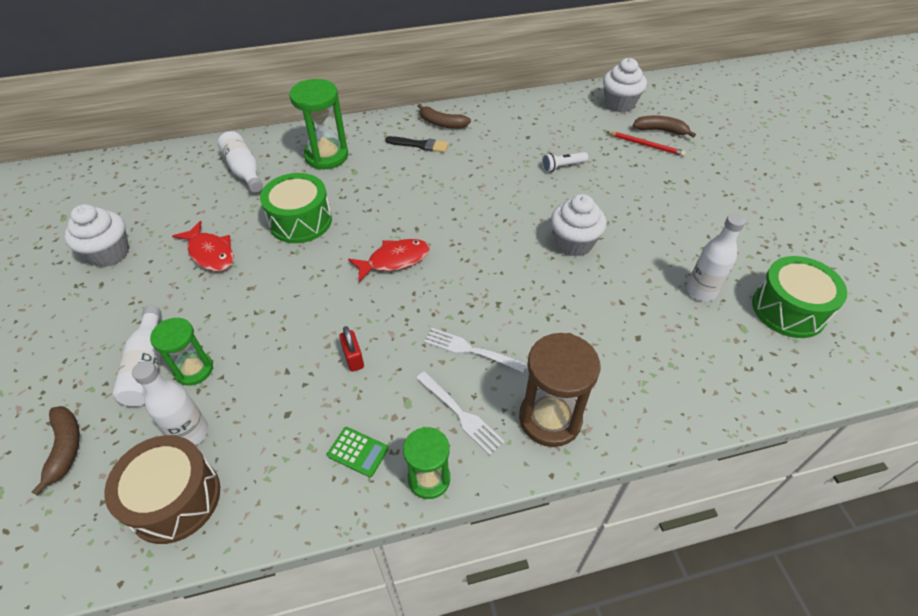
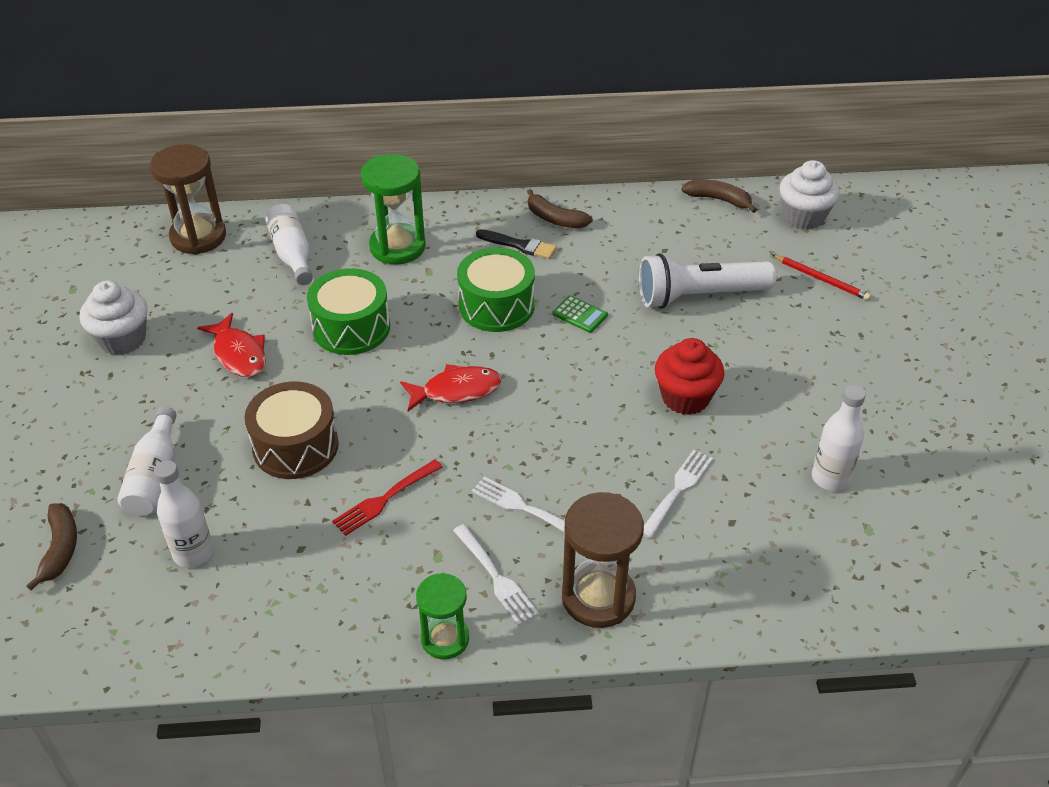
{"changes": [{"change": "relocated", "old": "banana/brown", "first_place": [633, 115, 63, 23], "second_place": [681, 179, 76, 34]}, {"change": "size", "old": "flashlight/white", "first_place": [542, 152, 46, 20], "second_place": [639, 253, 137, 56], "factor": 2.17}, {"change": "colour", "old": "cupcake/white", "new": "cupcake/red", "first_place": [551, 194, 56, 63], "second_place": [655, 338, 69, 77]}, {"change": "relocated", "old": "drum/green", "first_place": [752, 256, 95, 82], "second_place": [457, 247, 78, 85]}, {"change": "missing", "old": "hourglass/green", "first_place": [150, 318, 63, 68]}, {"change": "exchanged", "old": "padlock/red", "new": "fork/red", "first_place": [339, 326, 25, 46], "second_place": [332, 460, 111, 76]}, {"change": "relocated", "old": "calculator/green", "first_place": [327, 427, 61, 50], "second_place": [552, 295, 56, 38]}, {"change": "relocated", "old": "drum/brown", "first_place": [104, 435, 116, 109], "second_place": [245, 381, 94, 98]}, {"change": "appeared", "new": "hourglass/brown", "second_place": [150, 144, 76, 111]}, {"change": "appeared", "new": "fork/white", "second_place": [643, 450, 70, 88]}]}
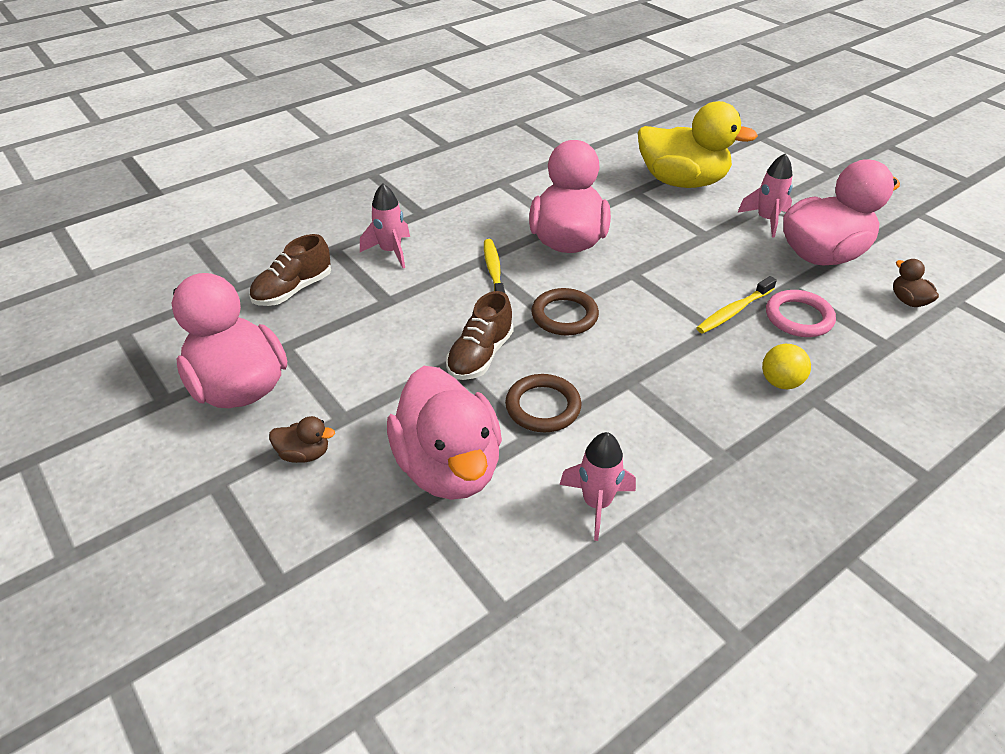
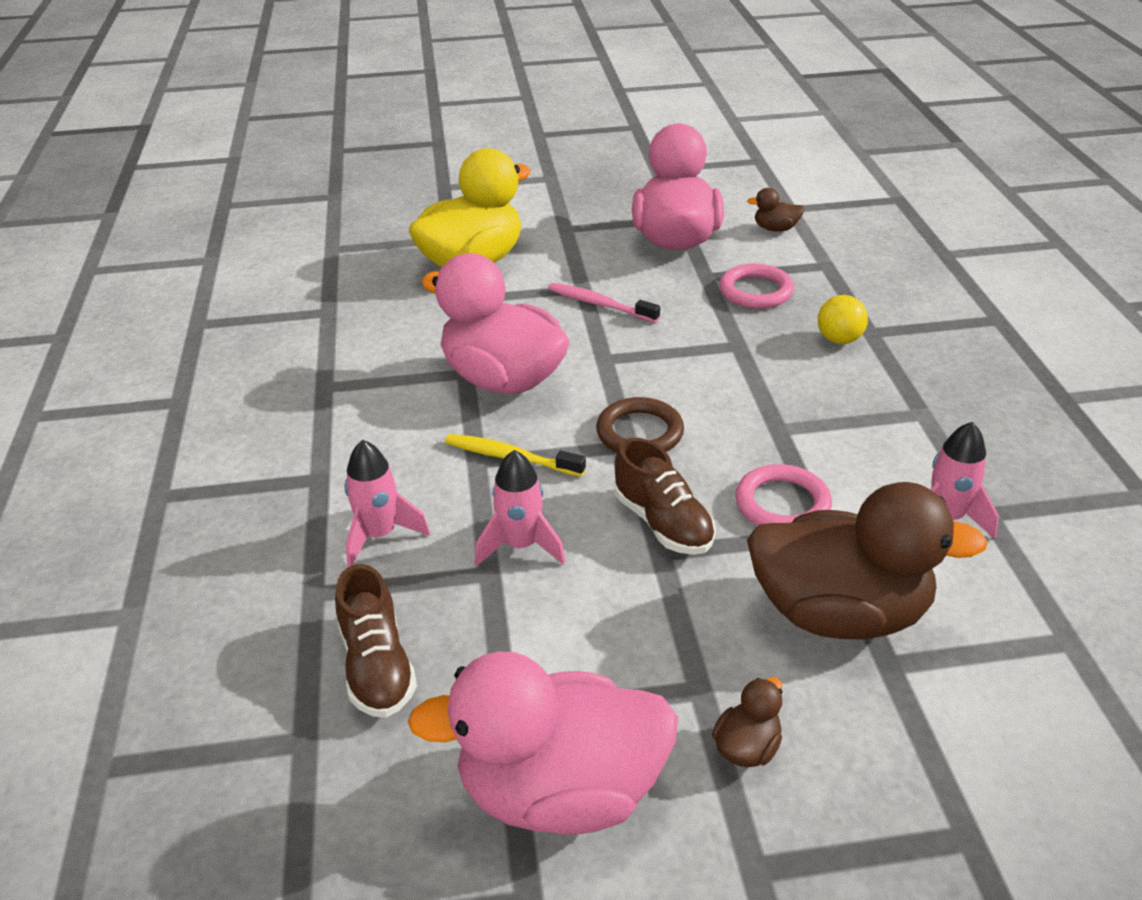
{"changes": [{"change": "relocated", "old": "rocket/pink", "first_place": [737, 154, 56, 84], "second_place": [475, 450, 91, 116]}, {"change": "missing", "old": "toothbrush/yellow", "first_place": [697, 276, 80, 58]}, {"change": "colour", "old": "duck/pink", "new": "duck/brown", "first_place": [387, 366, 115, 134], "second_place": [747, 482, 241, 157]}, {"change": "colour", "old": "ring/brown", "new": "ring/pink", "first_place": [505, 374, 76, 58], "second_place": [736, 464, 96, 62]}, {"change": "appeared", "new": "toothbrush/pink", "second_place": [548, 283, 112, 40]}]}
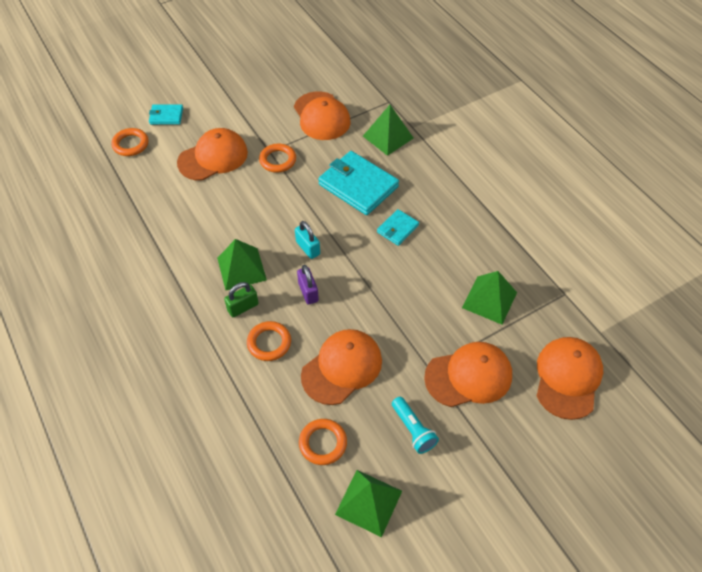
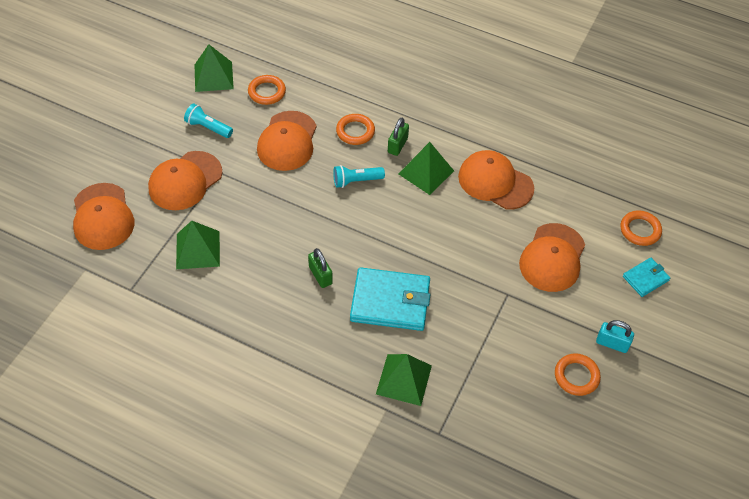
{"changes": [{"change": "relocated", "old": "cap/orange", "first_place": [294, 91, 56, 49], "second_place": [458, 150, 76, 60]}, {"change": "relocated", "old": "ring/orange", "first_place": [259, 144, 37, 29], "second_place": [555, 353, 46, 43]}, {"change": "exchanged", "old": "wallet/turquoise", "new": "padlock/green", "first_place": [377, 209, 42, 37], "second_place": [308, 248, 25, 40]}, {"change": "relocated", "old": "padlock/turquoise", "first_place": [295, 221, 25, 38], "second_place": [596, 320, 38, 33]}, {"change": "exchanged", "old": "padlock/purple", "new": "flashlight/turquoise", "first_place": [297, 265, 22, 39], "second_place": [333, 165, 52, 23]}]}
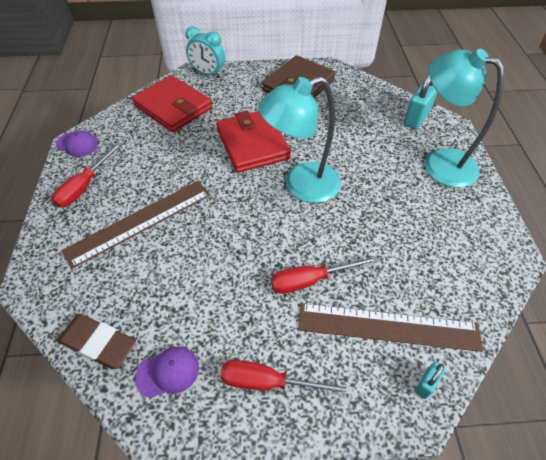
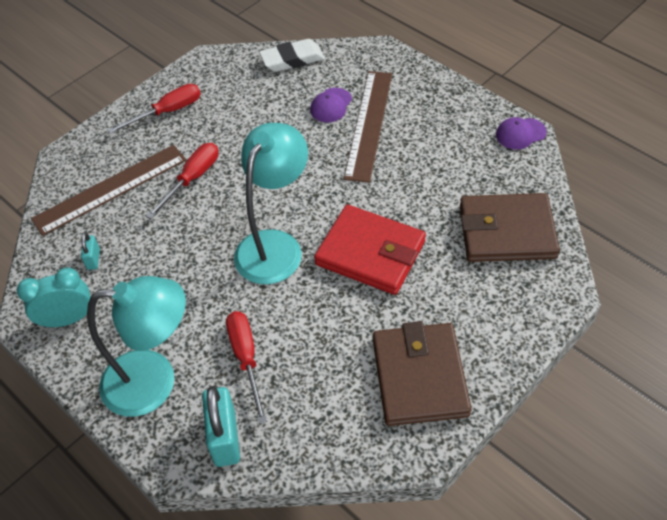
{"changes": [{"change": "relocated", "old": "clock/turquoise", "first_place": [185, 26, 40, 51], "second_place": [17, 267, 74, 61]}, {"change": "colour", "old": "wallet/red", "new": "wallet/brown", "first_place": [132, 75, 80, 57], "second_place": [460, 193, 100, 69]}, {"change": "relocated", "old": "screwdriver/red", "first_place": [52, 142, 70, 66], "second_place": [226, 311, 41, 113]}, {"change": "colour", "old": "eraser/brown", "new": "eraser/white", "first_place": [57, 314, 79, 55], "second_place": [259, 39, 66, 33]}, {"change": "relocated", "old": "cap/purple", "first_place": [135, 347, 64, 51], "second_place": [310, 88, 42, 34]}, {"change": "relocated", "old": "padlock/turquoise", "first_place": [415, 361, 31, 38], "second_place": [81, 232, 19, 38]}]}
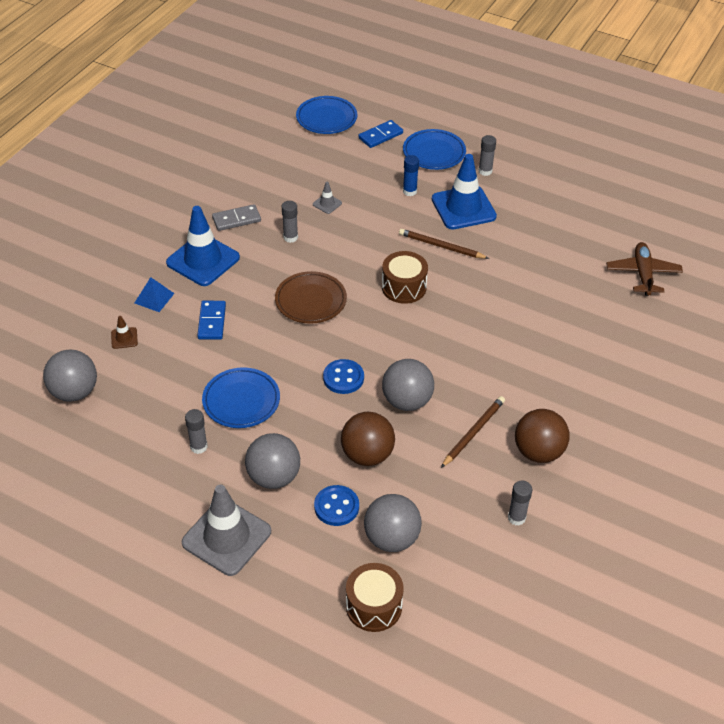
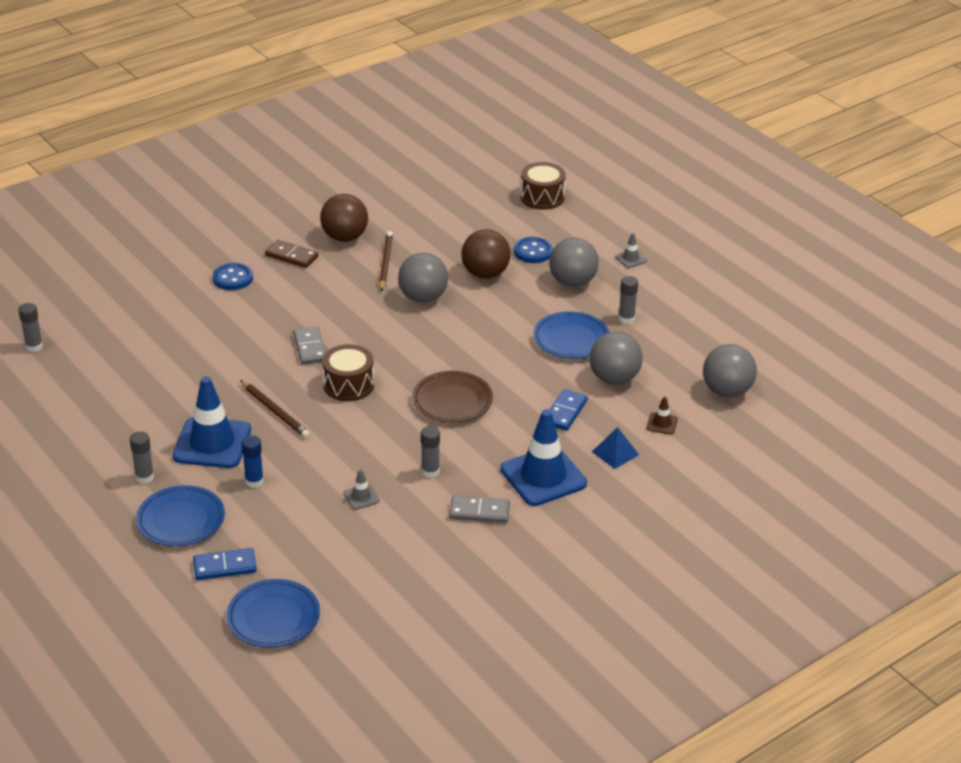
{"changes": [{"change": "missing", "old": "plane/brown", "first_place": [606, 242, 77, 54]}, {"change": "relocated", "old": "button/blue", "first_place": [323, 359, 41, 35], "second_place": [213, 263, 40, 27]}, {"change": "spun", "old": "pencil/brown", "first_place": [441, 396, 64, 72], "second_place": [379, 231, 14, 60], "degrees": 120}, {"change": "relocated", "old": "glue stick/grey", "first_place": [508, 480, 24, 46], "second_place": [19, 303, 24, 49]}, {"change": "size", "old": "traffic cone/grey", "first_place": [182, 484, 89, 92], "second_place": [615, 233, 32, 35], "factor": 0.42}, {"change": "relocated", "old": "ball/grey", "first_place": [364, 494, 58, 58], "second_place": [589, 332, 54, 53]}, {"change": "appeared", "new": "domino/brown", "second_place": [265, 240, 53, 28]}, {"change": "appeared", "new": "domino/grey", "second_place": [293, 326, 33, 38]}]}
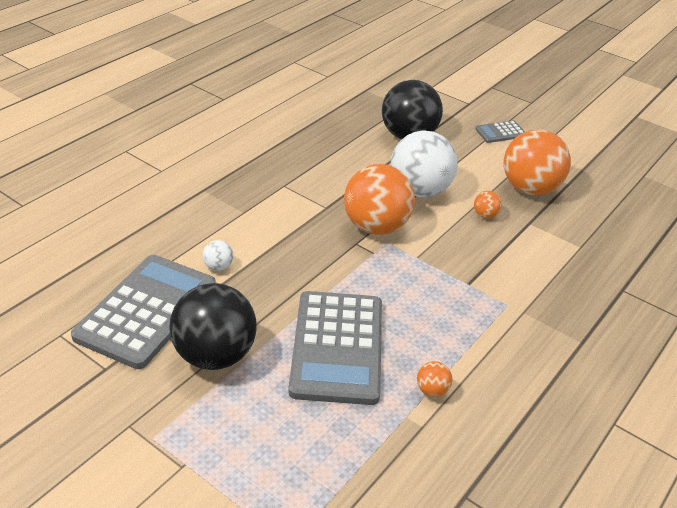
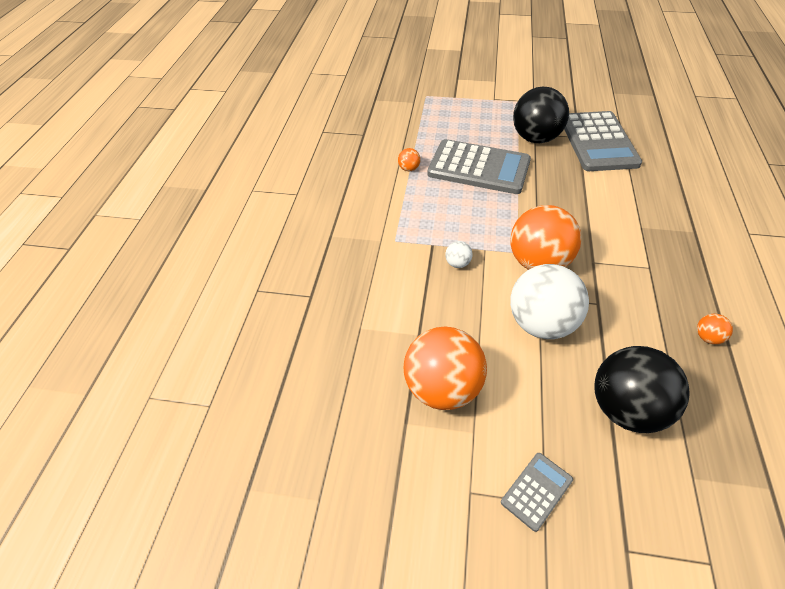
{"changes": [{"change": "relocated", "old": "ball/orange", "first_place": [474, 191, 28, 27], "second_place": [697, 314, 36, 30]}, {"change": "relocated", "old": "ball/white", "first_place": [202, 240, 31, 31], "second_place": [445, 241, 28, 27]}, {"change": "spun", "old": "calculator/grey", "first_place": [289, 291, 93, 114], "second_place": [427, 139, 104, 55], "degrees": 135}]}
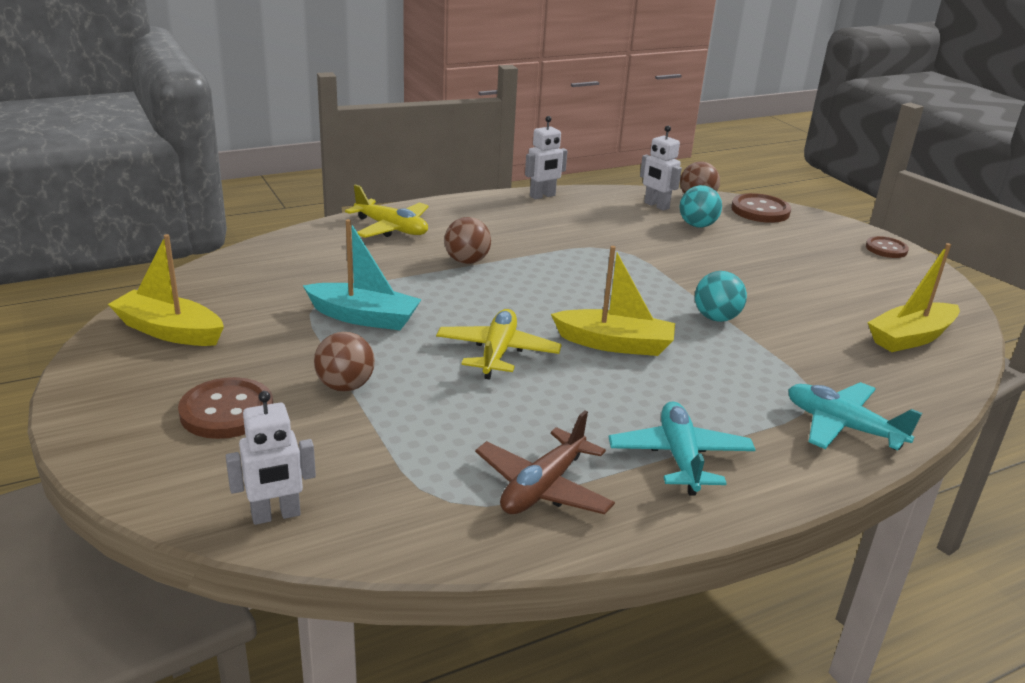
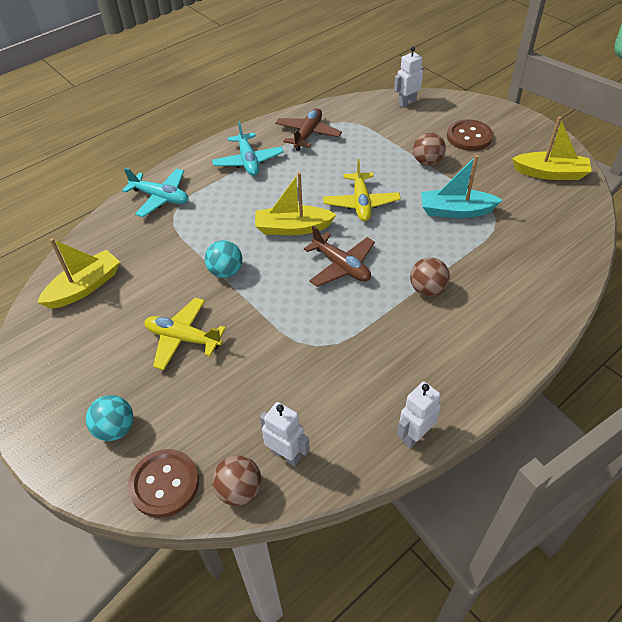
{"changes": [{"change": "relocated", "old": "plane/yellow", "first_place": [345, 184, 83, 54], "second_place": [144, 298, 82, 72]}, {"change": "relocated", "old": "ball/turquoise", "first_place": [680, 185, 42, 43], "second_place": [86, 395, 47, 46]}, {"change": "missing", "old": "button/brown", "first_place": [866, 236, 43, 22]}, {"change": "appeared", "new": "plane/brown", "second_place": [304, 226, 71, 61]}]}
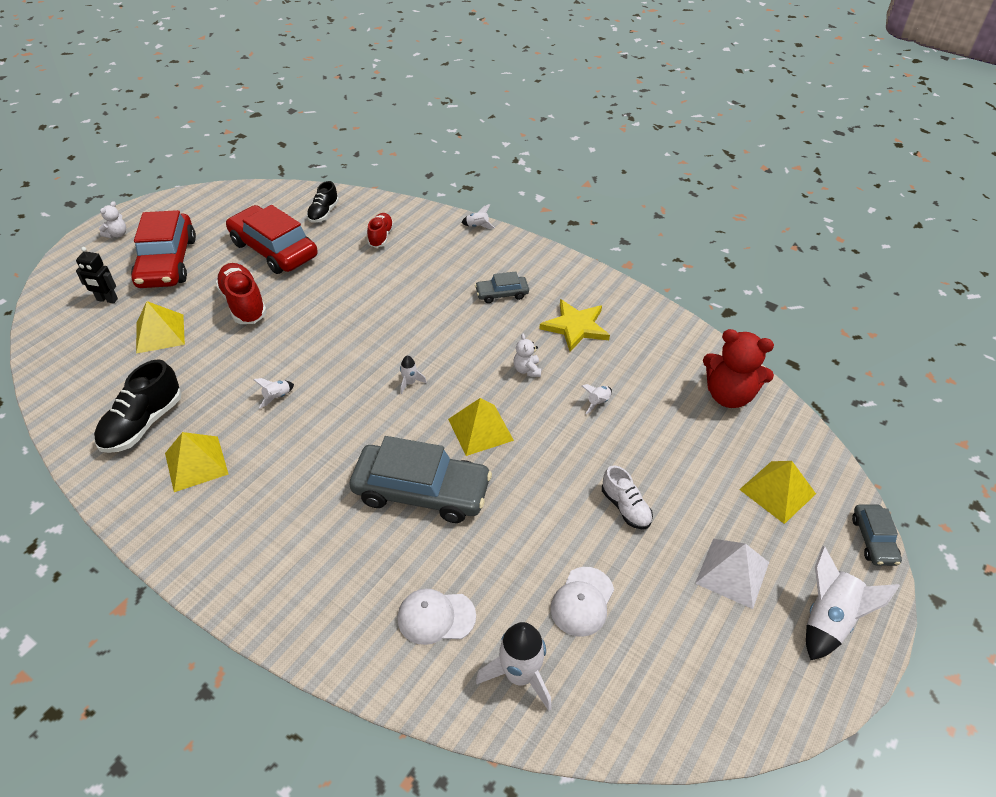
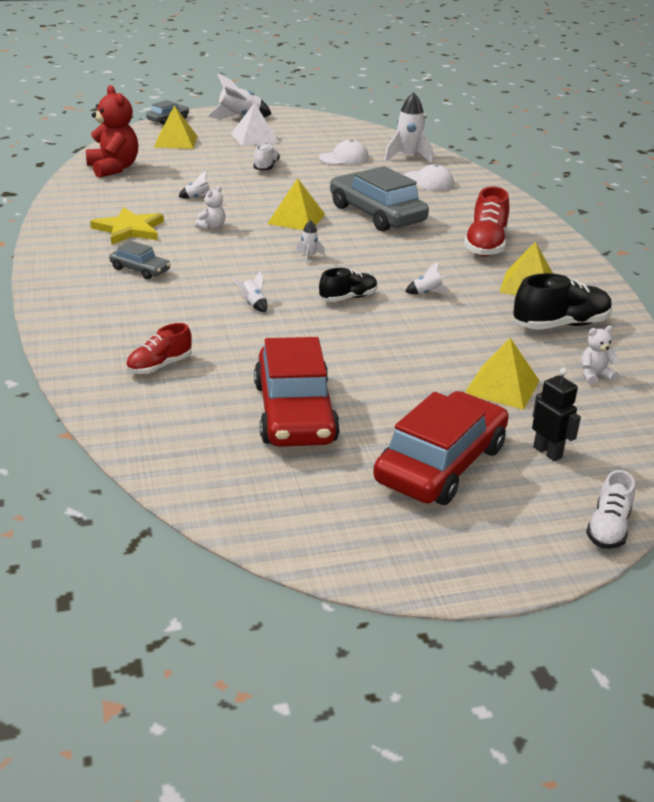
{"changes": [{"change": "relocated", "old": "shoe/black", "first_place": [307, 181, 32, 42], "second_place": [319, 268, 59, 34]}, {"change": "relocated", "old": "teddy bear/white", "first_place": [99, 201, 27, 37], "second_place": [581, 326, 37, 59]}, {"change": "relocated", "old": "rocket/white", "first_place": [461, 204, 34, 25], "second_place": [232, 271, 35, 41]}, {"change": "relocated", "old": "shoe/red", "first_place": [215, 263, 52, 61], "second_place": [464, 187, 45, 69]}, {"change": "appeared", "new": "shoe/white", "second_place": [586, 470, 49, 79]}]}
